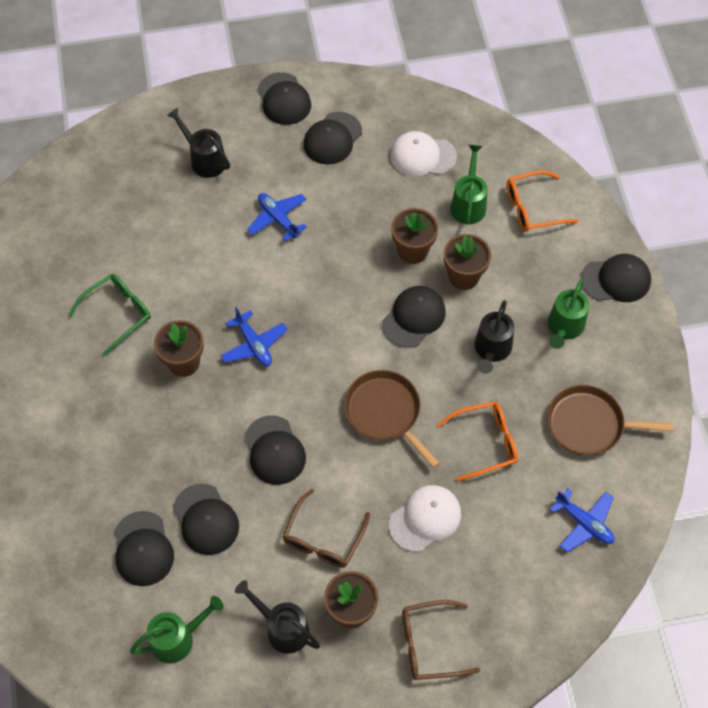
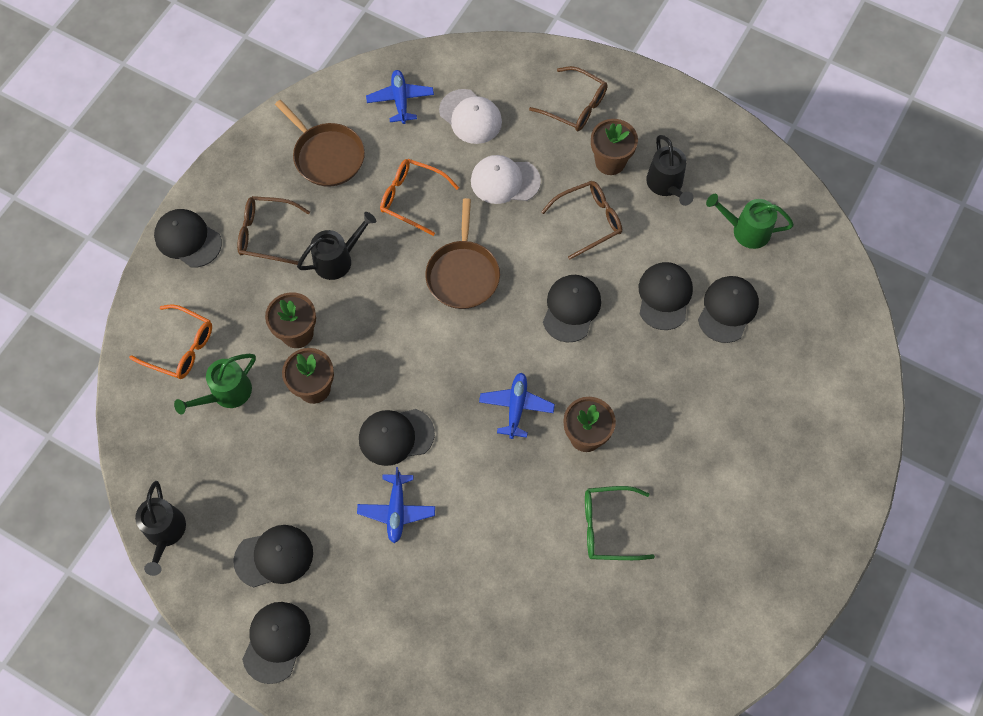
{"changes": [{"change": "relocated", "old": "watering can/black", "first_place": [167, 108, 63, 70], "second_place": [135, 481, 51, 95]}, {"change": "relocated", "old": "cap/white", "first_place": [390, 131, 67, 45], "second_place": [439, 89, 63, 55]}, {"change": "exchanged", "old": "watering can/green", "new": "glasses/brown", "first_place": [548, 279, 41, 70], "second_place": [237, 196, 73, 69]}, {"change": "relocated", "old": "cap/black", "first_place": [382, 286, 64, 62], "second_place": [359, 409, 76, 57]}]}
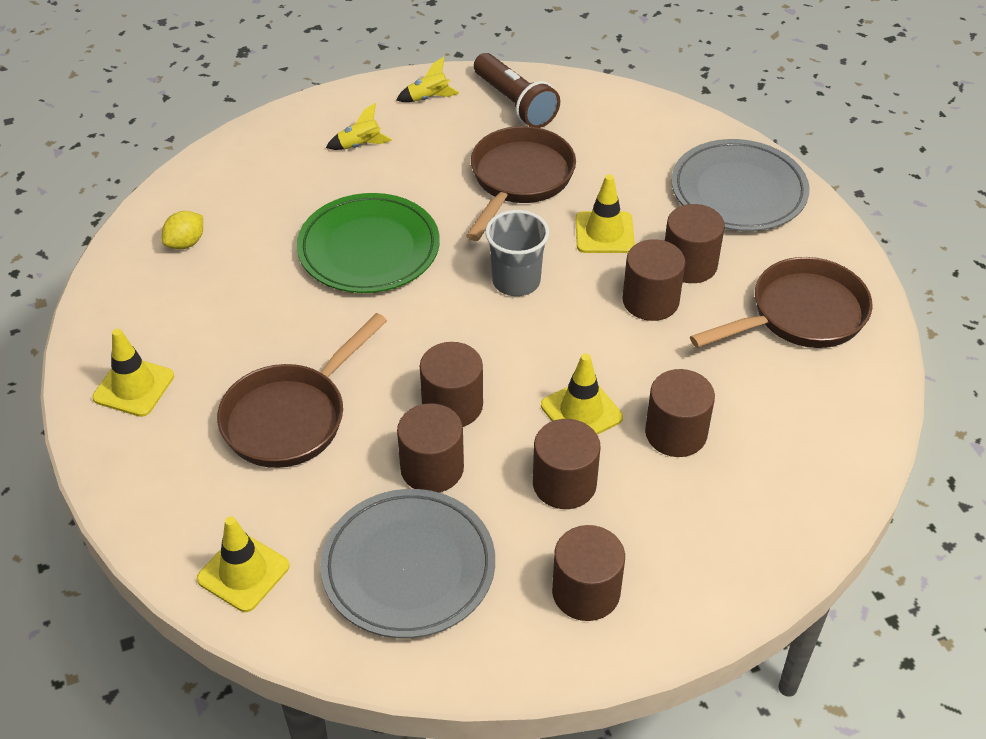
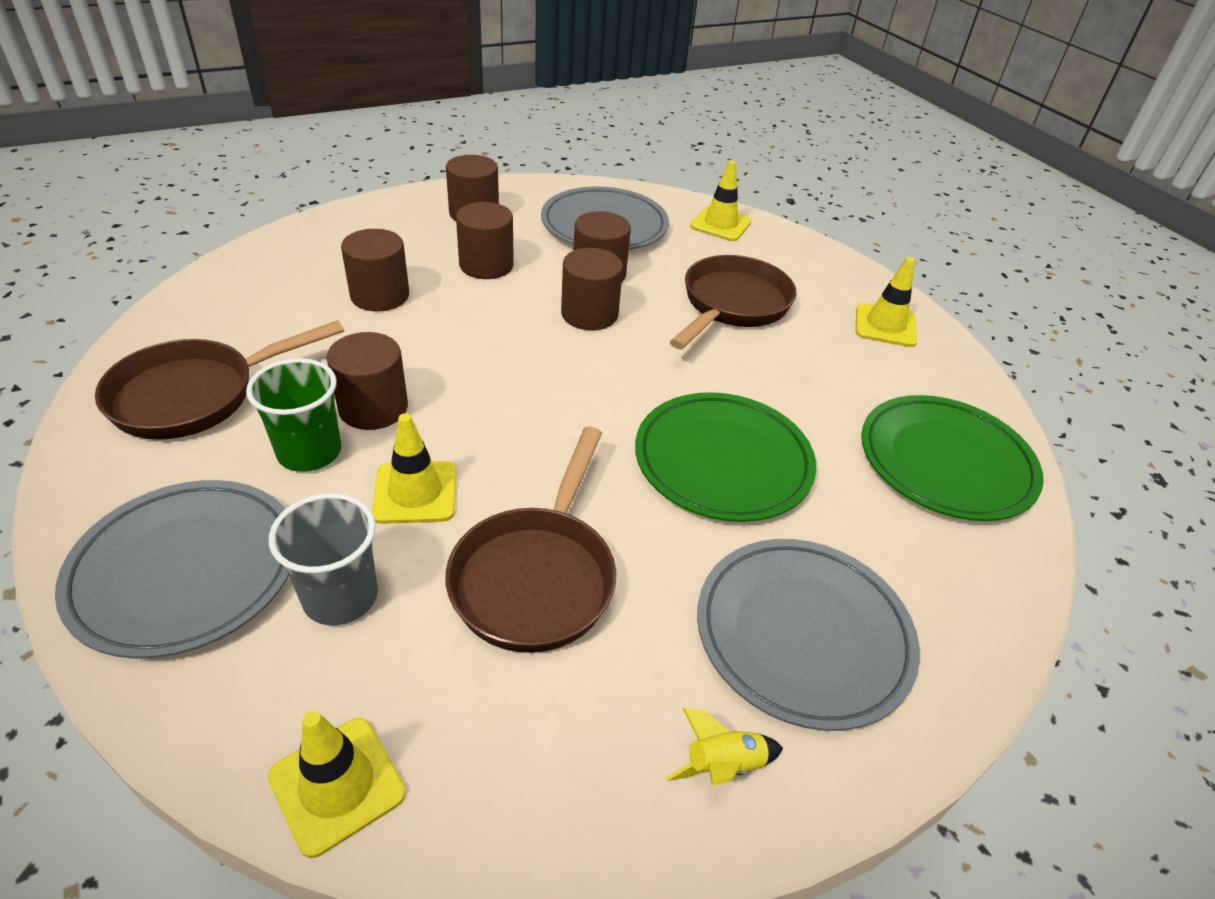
{"changes": [{"change": "missing", "old": "flashlight/brown", "first_place": [474, 53, 86, 75]}, {"change": "exchanged", "old": "rocket/yellow", "new": "plate/grey", "first_place": [326, 103, 66, 47], "second_place": [697, 539, 223, 192]}, {"change": "exchanged", "old": "cylinder/brown", "new": "cup/green", "first_place": [665, 204, 60, 79], "second_place": [246, 358, 95, 114]}, {"change": "relocated", "old": "cup/grey", "first_place": [485, 210, 64, 86], "second_place": [269, 493, 109, 132]}, {"change": "exchanged", "old": "lemon/yellow", "new": "plate/green", "first_place": [162, 211, 41, 38], "second_place": [861, 395, 183, 126]}, {"change": "relocated", "old": "traffic cone/yellow", "first_place": [541, 353, 82, 81], "second_place": [268, 711, 138, 147]}]}
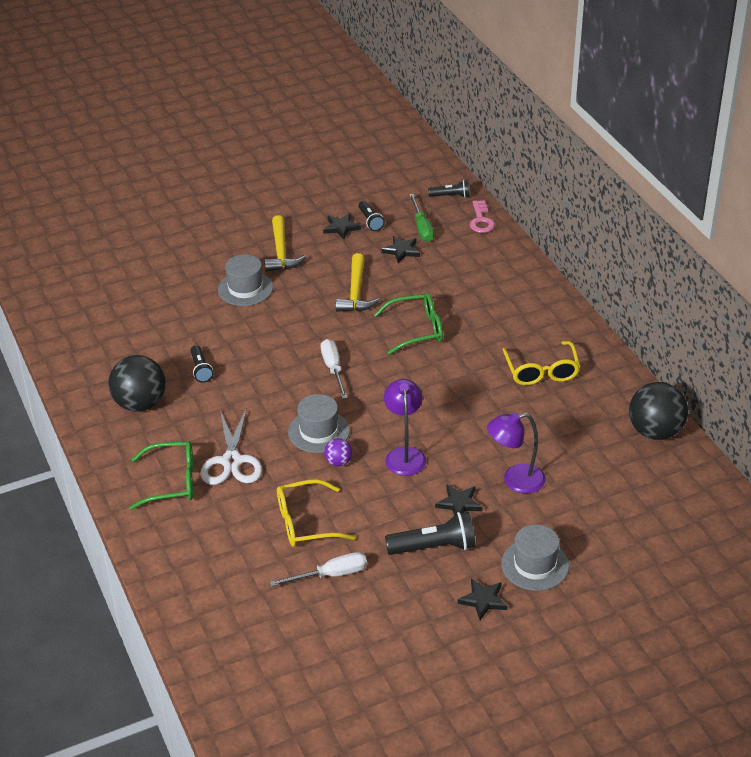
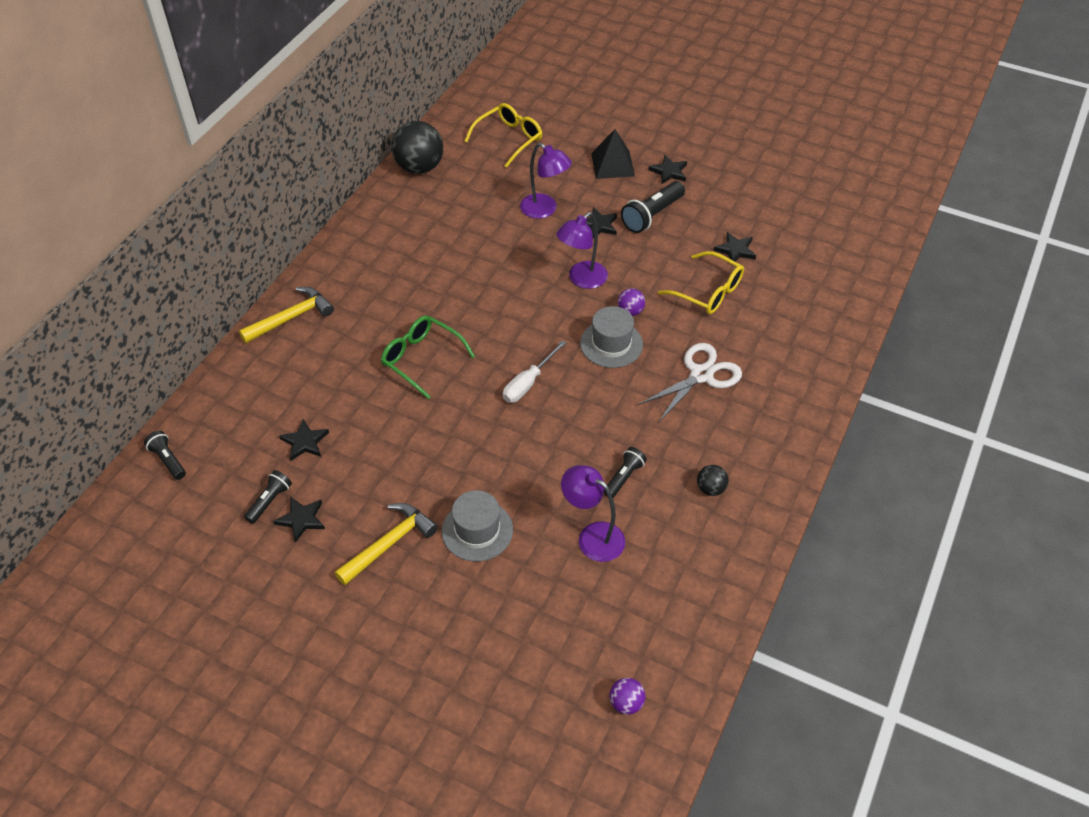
{"changes": [{"change": "missing", "old": "screwdriver/green", "first_place": [409, 194, 25, 48]}, {"change": "missing", "old": "key/pink", "first_place": [470, 200, 25, 33]}, {"change": "relocated", "old": "hammer/yellow", "first_place": [336, 253, 43, 59], "second_place": [239, 287, 95, 56]}, {"change": "relocated", "old": "glasses/yellow", "first_place": [502, 341, 79, 44], "second_place": [465, 103, 77, 65]}, {"change": "size", "old": "ball/black", "first_place": [108, 355, 58, 57], "second_place": [697, 465, 32, 31], "factor": 0.48}, {"change": "missing", "old": "glasses/green", "first_place": [129, 441, 64, 69]}, {"change": "spun", "old": "flashlight/black", "first_place": [385, 512, 91, 43], "second_place": [621, 181, 64, 52], "degrees": -90}, {"change": "exchanged", "old": "hat/grey", "new": "pyramid/black", "first_place": [501, 524, 68, 67], "second_place": [591, 129, 44, 50]}, {"change": "exchanged", "old": "screwdriver/white", "new": "star/black", "first_place": [270, 552, 97, 35], "second_place": [714, 232, 42, 34]}, {"change": "appeared", "new": "lamp/purple", "second_place": [561, 465, 64, 97]}, {"change": "appeared", "new": "ball/purple", "second_place": [610, 678, 35, 37]}]}
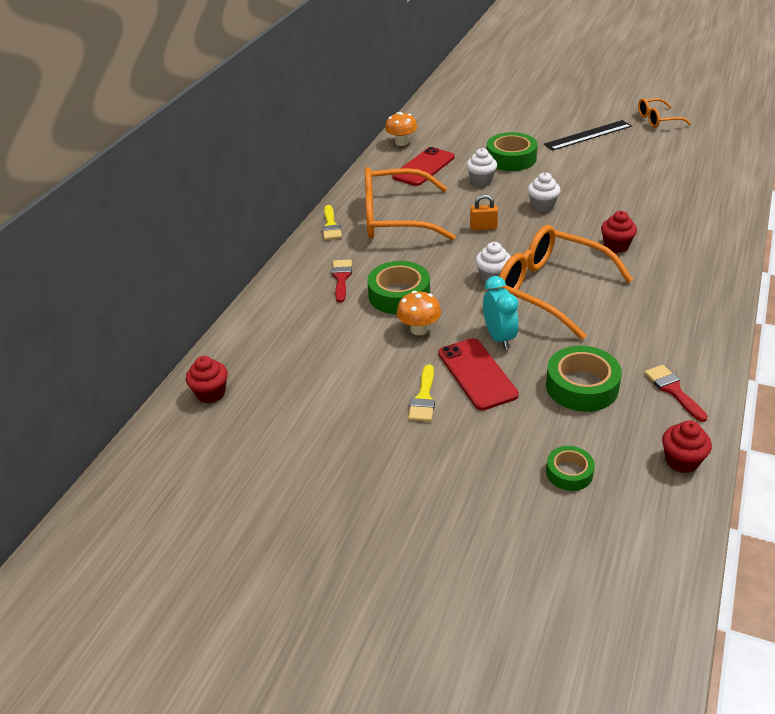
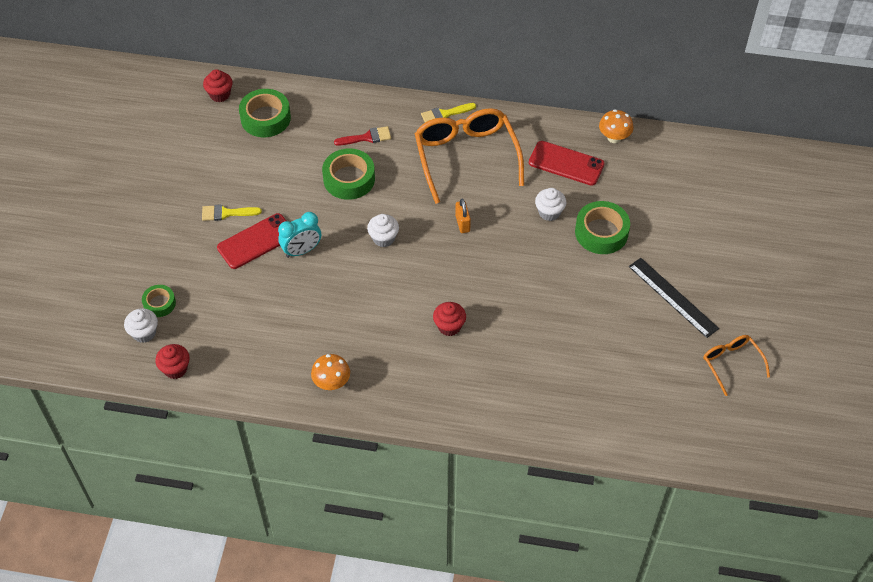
{"changes": [{"change": "relocated", "old": "cupcake/white", "first_place": [528, 172, 33, 40], "second_place": [124, 308, 34, 35]}, {"change": "missing", "old": "glasses/orange", "first_place": [496, 225, 137, 115]}, {"change": "relocated", "old": "mushroom/orange", "first_place": [397, 291, 44, 44], "second_place": [311, 354, 39, 36]}, {"change": "relocated", "old": "tape/green", "first_place": [546, 346, 76, 66], "second_place": [239, 89, 52, 48]}, {"change": "missing", "old": "brush/red", "first_place": [644, 365, 64, 57]}]}
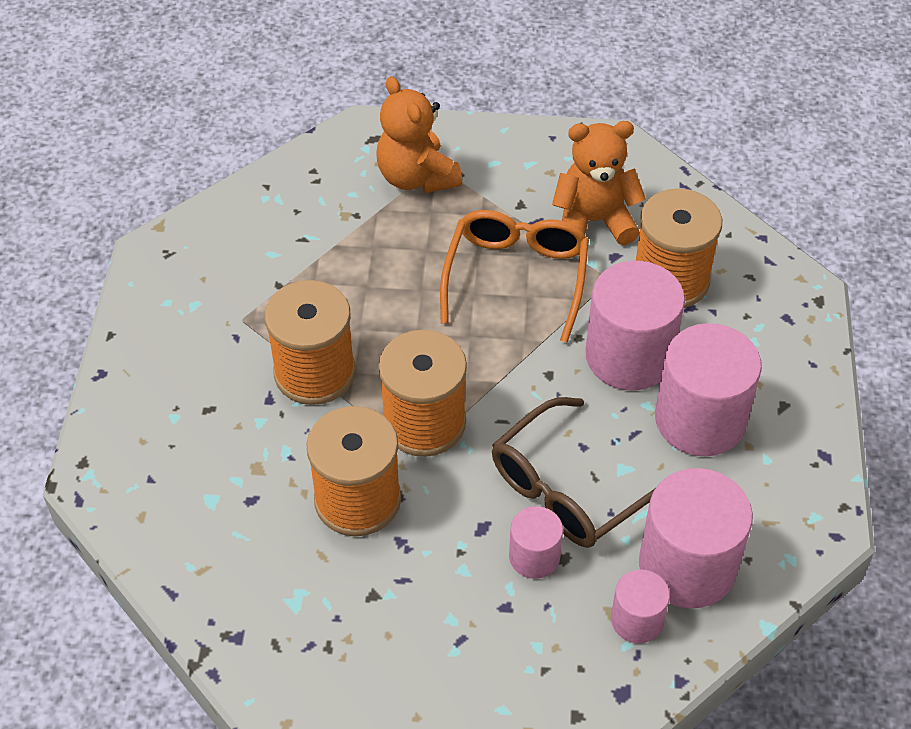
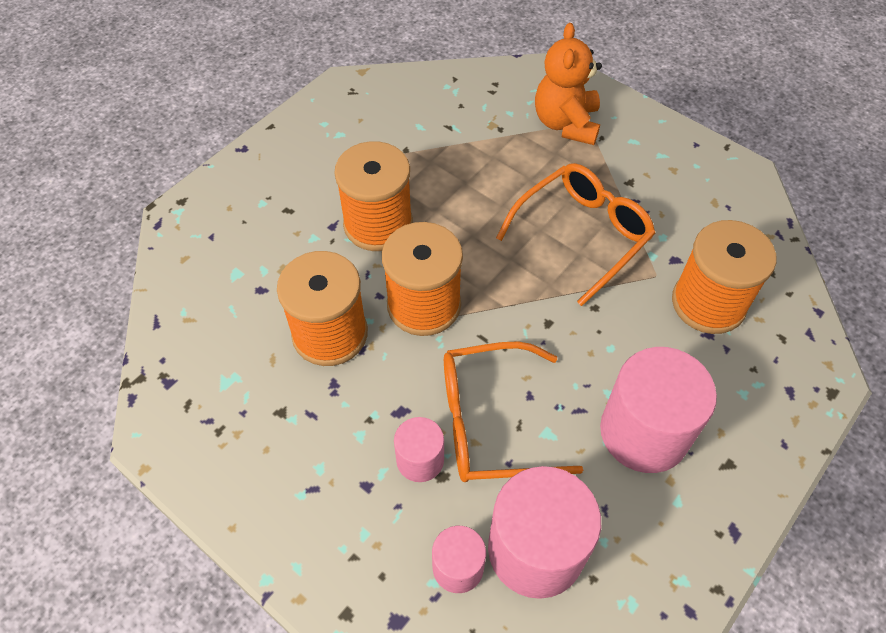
{"changes": [{"change": "missing", "old": "teddy bear/orange", "first_place": [552, 121, 94, 124]}, {"change": "missing", "old": "cylinder/pink", "first_place": [585, 261, 100, 129]}, {"change": "colour", "old": "glasses/brown", "new": "glasses/orange", "first_place": [492, 397, 163, 151], "second_place": [444, 341, 139, 141]}]}
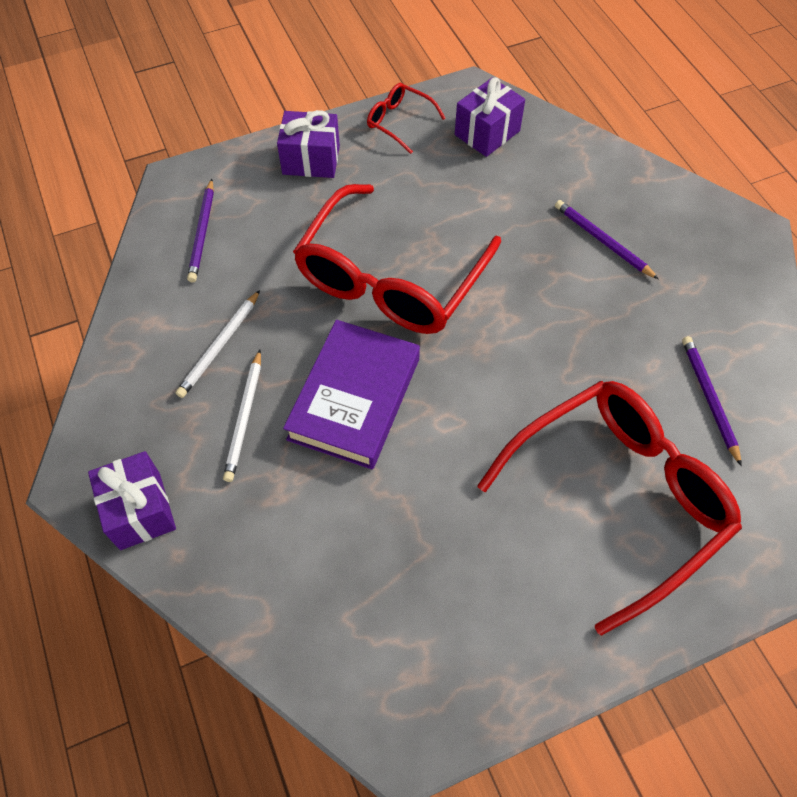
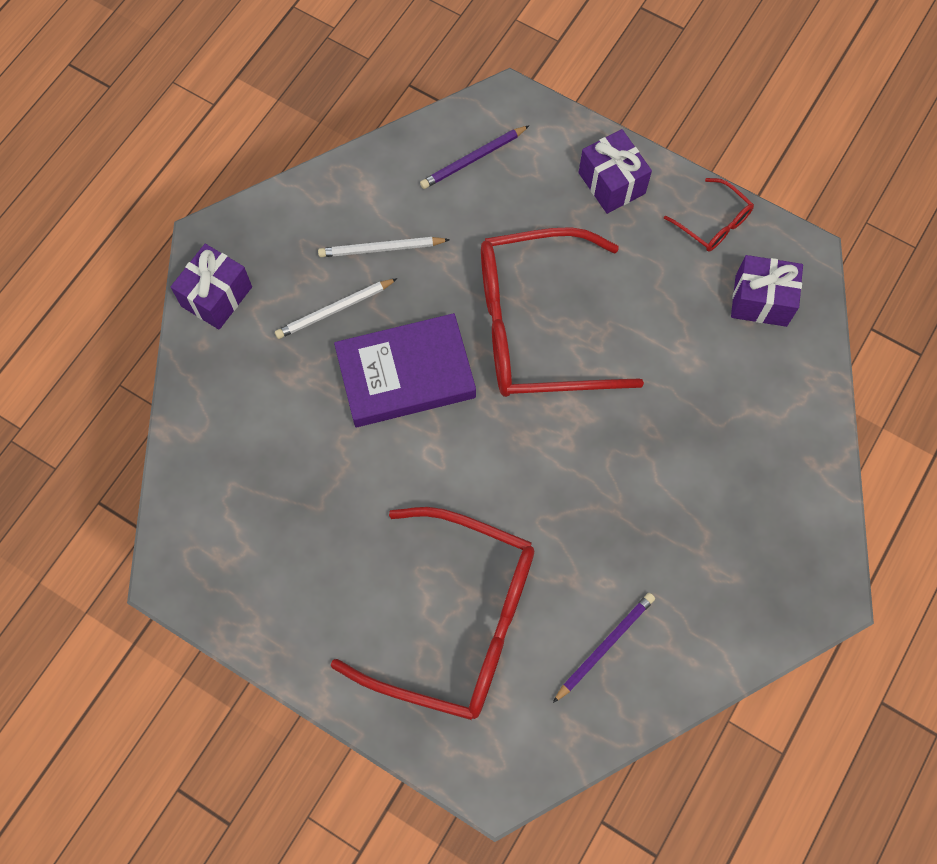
{"changes": [{"change": "spun", "old": "glasses/red", "first_place": [367, 83, 79, 71], "second_place": [664, 178, 90, 74], "degrees": 135}, {"change": "missing", "old": "pencil/purple", "first_place": [555, 200, 104, 79]}]}
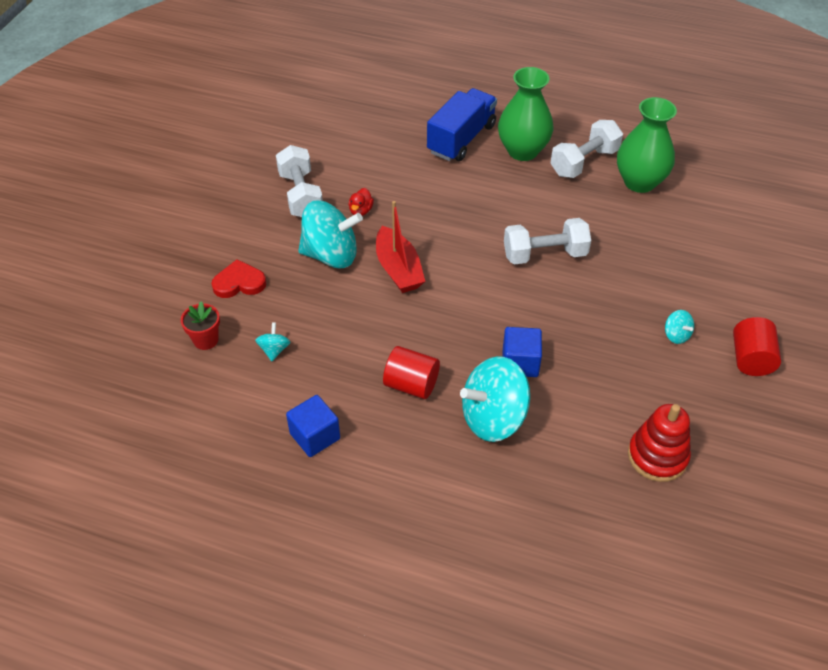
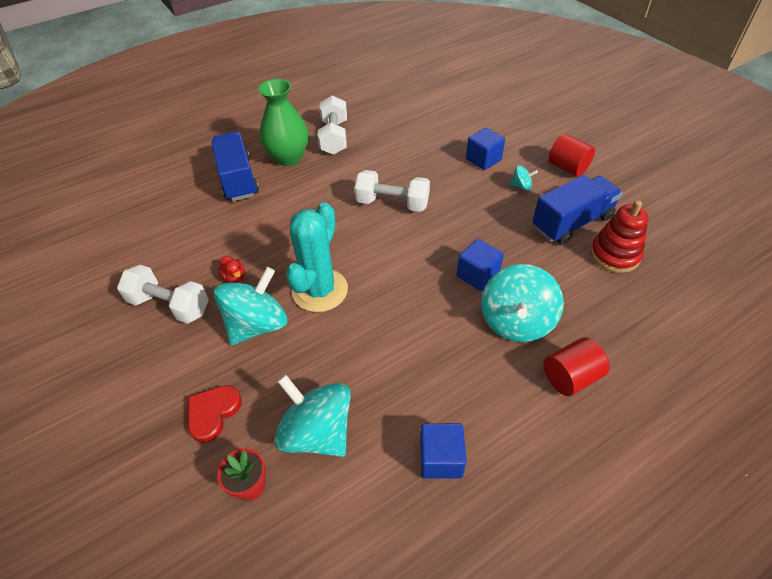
{"changes": [{"change": "missing", "old": "vase/green", "first_place": [617, 97, 60, 96]}, {"change": "exchanged", "old": "boat/red", "new": "cactus/turquoise", "first_place": [376, 201, 49, 92], "second_place": [286, 202, 62, 110]}, {"change": "spun", "old": "dumbbell/white", "first_place": [504, 218, 87, 46], "second_place": [354, 170, 76, 42], "degrees": 75}, {"change": "size", "old": "spinning top/turquoise", "first_place": [255, 322, 35, 39], "second_place": [274, 375, 77, 82], "factor": 2.29}, {"change": "relocated", "old": "cylinder/red", "first_place": [383, 346, 57, 53], "second_place": [543, 338, 67, 58]}, {"change": "appeared", "new": "cube/blue", "second_place": [466, 128, 39, 42]}, {"change": "appeared", "new": "truck/blue", "second_place": [532, 175, 90, 70]}]}
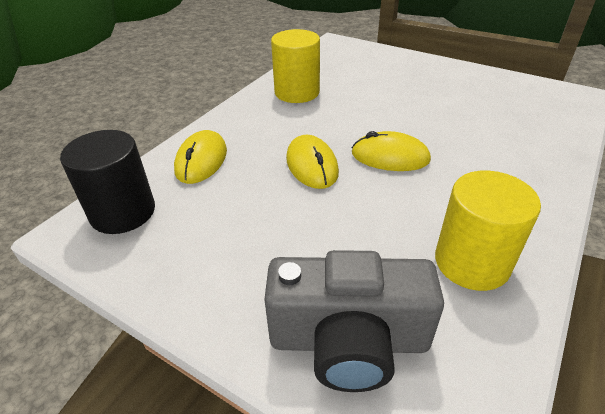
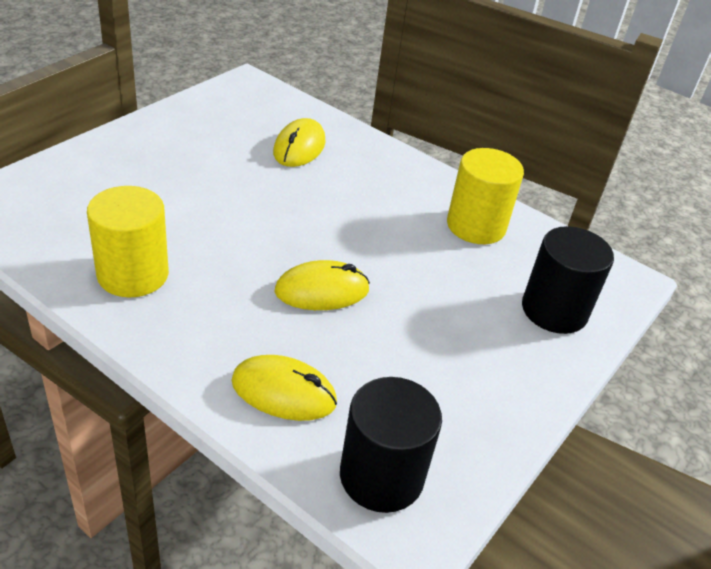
{"changes": [{"change": "relocated", "old": "mouse/yellow", "first_place": [352, 131, 79, 40], "second_place": [273, 118, 53, 49]}, {"change": "exchanged", "old": "camera/grey", "new": "cylinder/black", "first_place": [264, 250, 180, 142], "second_place": [522, 226, 92, 108]}]}
